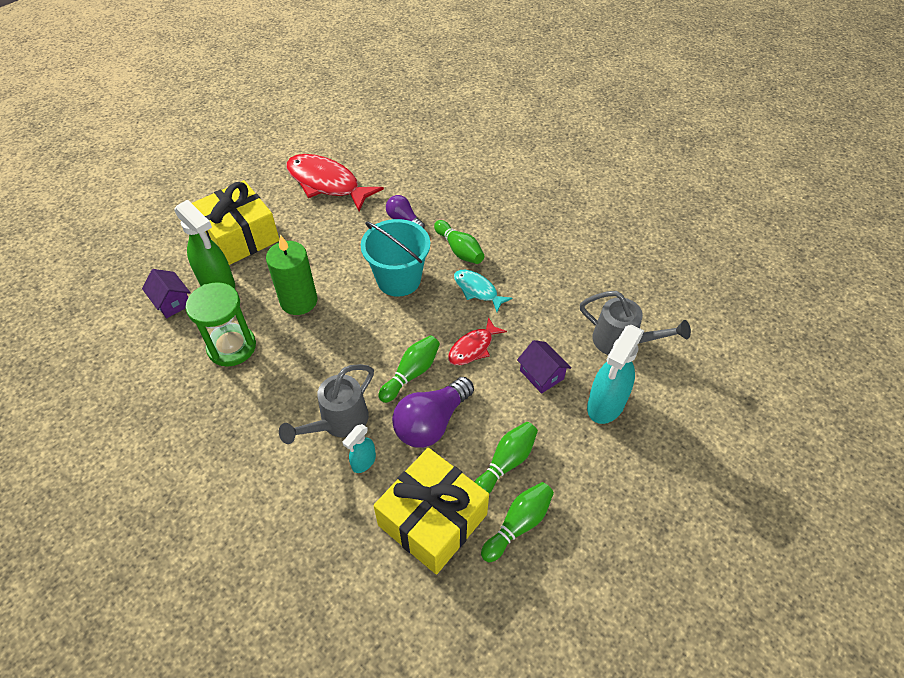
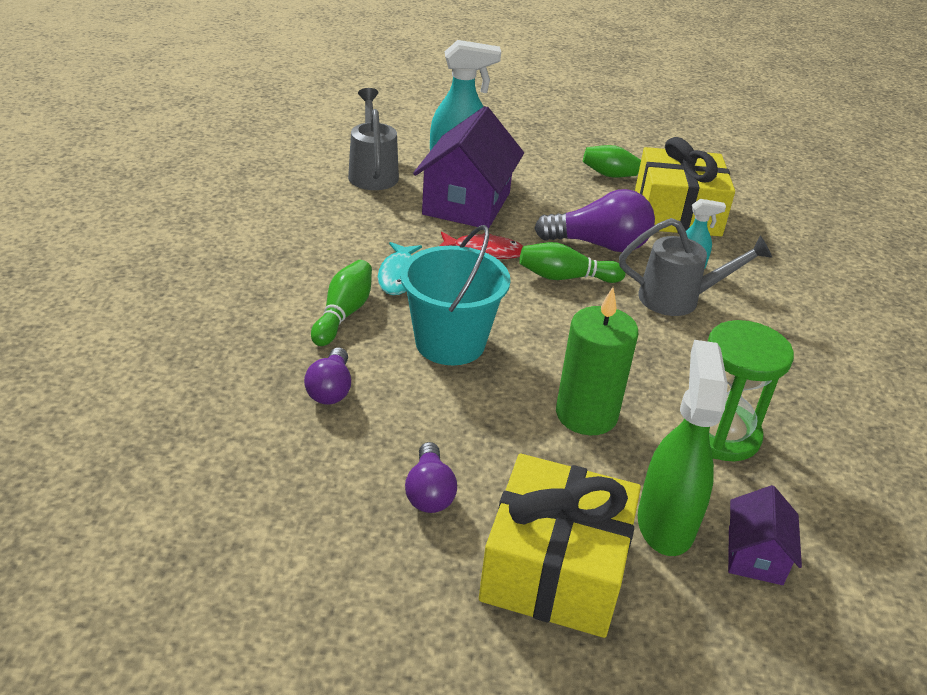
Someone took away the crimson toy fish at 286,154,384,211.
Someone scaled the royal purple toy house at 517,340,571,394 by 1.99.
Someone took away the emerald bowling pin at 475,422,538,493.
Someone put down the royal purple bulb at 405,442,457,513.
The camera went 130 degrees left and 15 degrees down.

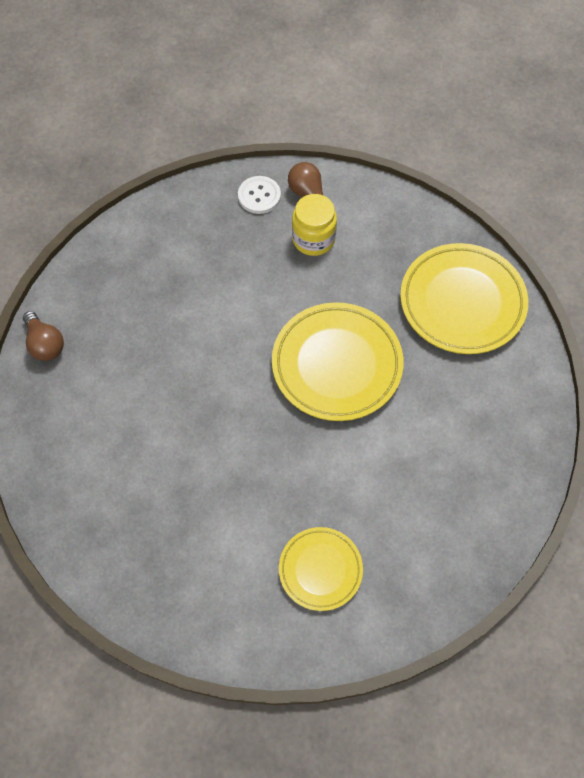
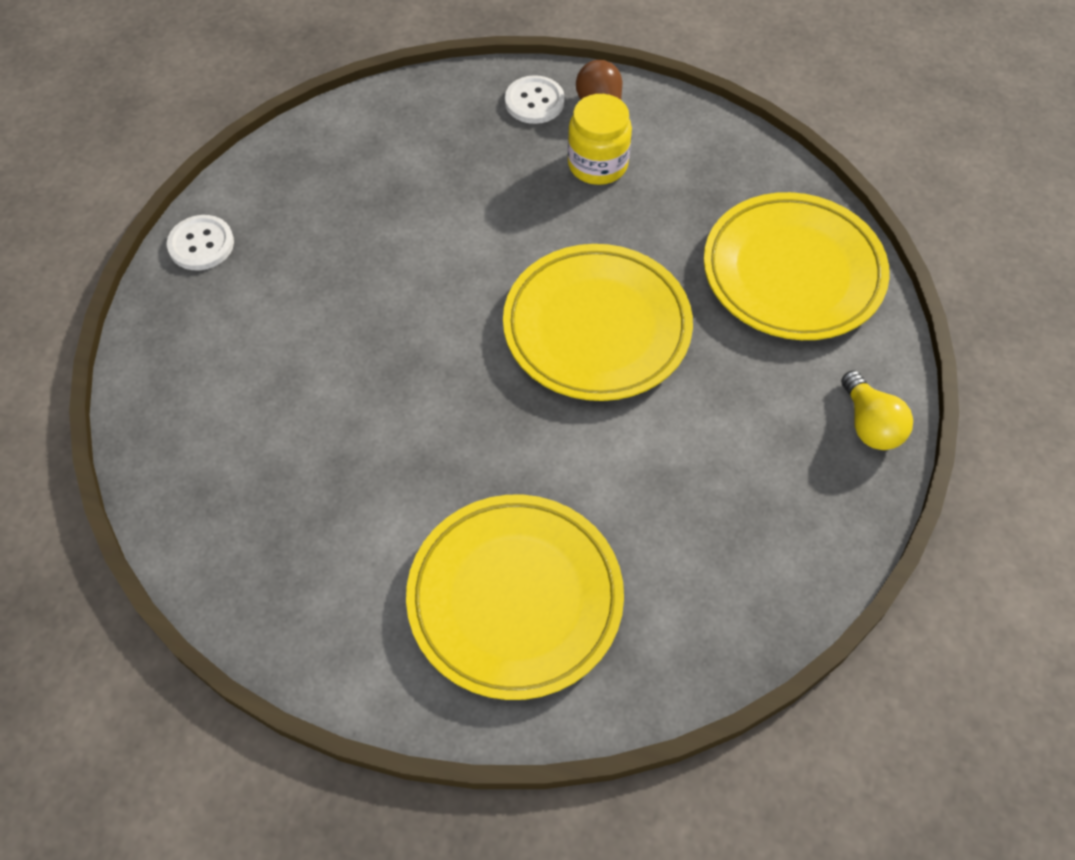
Someone swapped the brown bulb at 23,311,64,361 for the snow-white sewing button at 167,215,234,270.
Someone scaled the yellow dinner plate at 279,527,363,611 by 1.72.
Someone put down the yellow bulb at 841,370,913,450.
The camera went 10 degrees right and 5 degrees down.

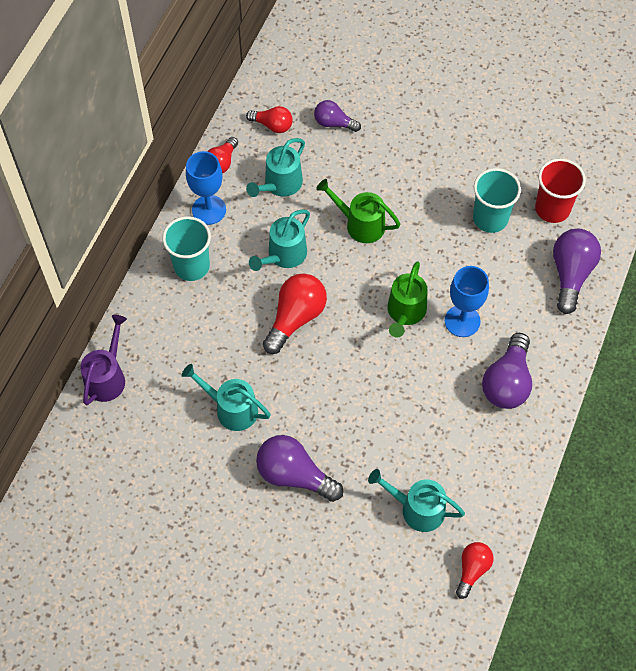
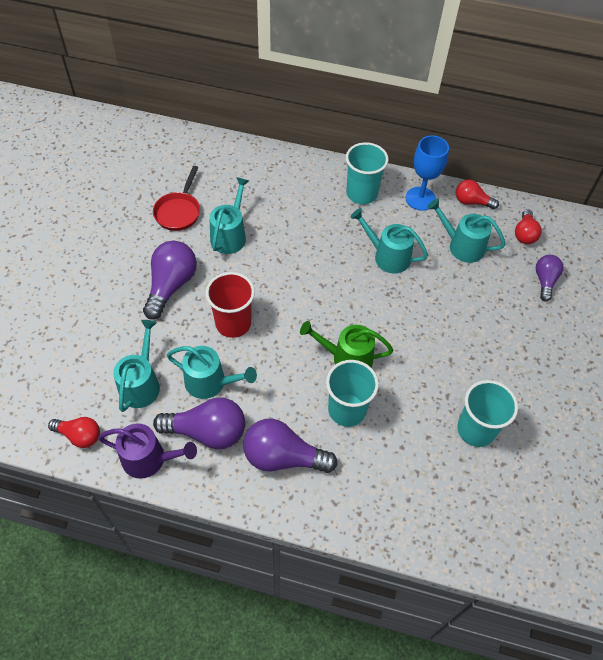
Someone carried the crimson cup from 535,158,586,223 to 206,272,255,338.
Someone took away the emerald sprinkling can at 316,179,400,243.
Someone carried the royal purple bulb from 553,229,601,314 to 153,397,245,449.
Someone swapped the cobalt chalice at 445,266,489,337 for the teal cup at 326,360,379,427.
Someone took away the crimson bulb at 263,274,327,354.
Someone carried the royal purple sprinkling can from 80,315,127,405 to 98,423,197,479.
Someone put down the crimson frying pan at 153,166,200,231.
Someone put down the teal sprinkling can at 167,346,257,399.
The camera went 80 degrees right and 5 degrees down.

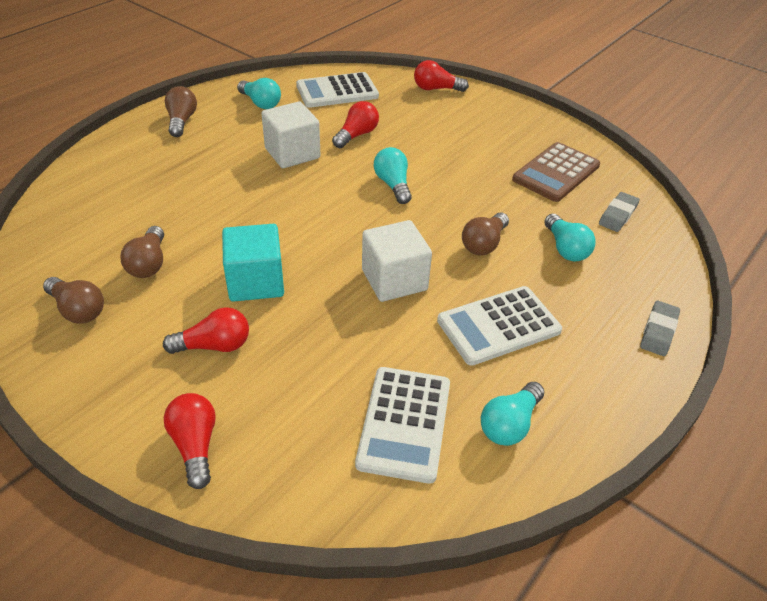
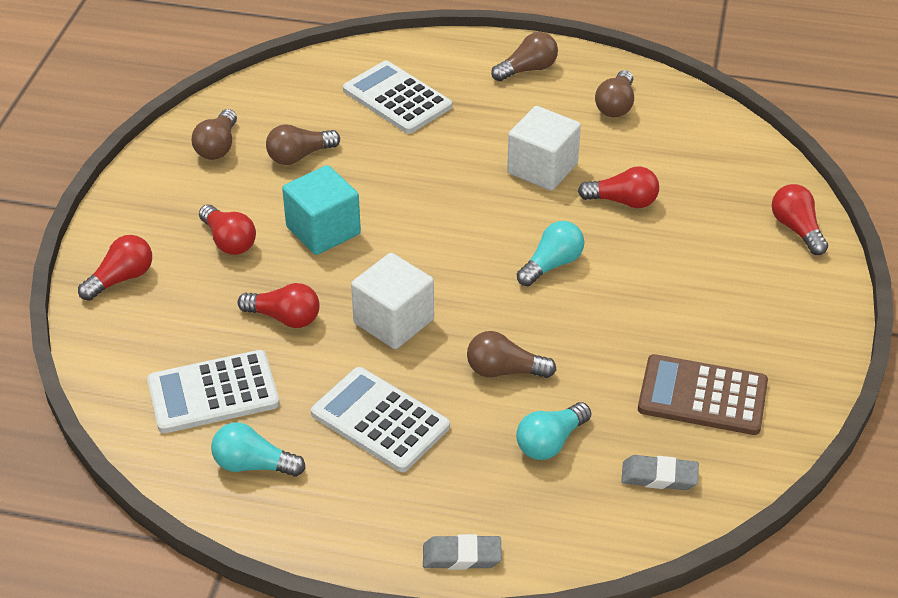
Someone carried the snow-white calculator from 296,72,379,108 to 343,61,452,134.
Someone repainted the teal bulb at 237,78,281,109, which became the brown bulb at 595,70,634,118.
Someone put down the crimson bulb at 238,283,320,328.
The camera went 65 degrees right and 0 degrees up.

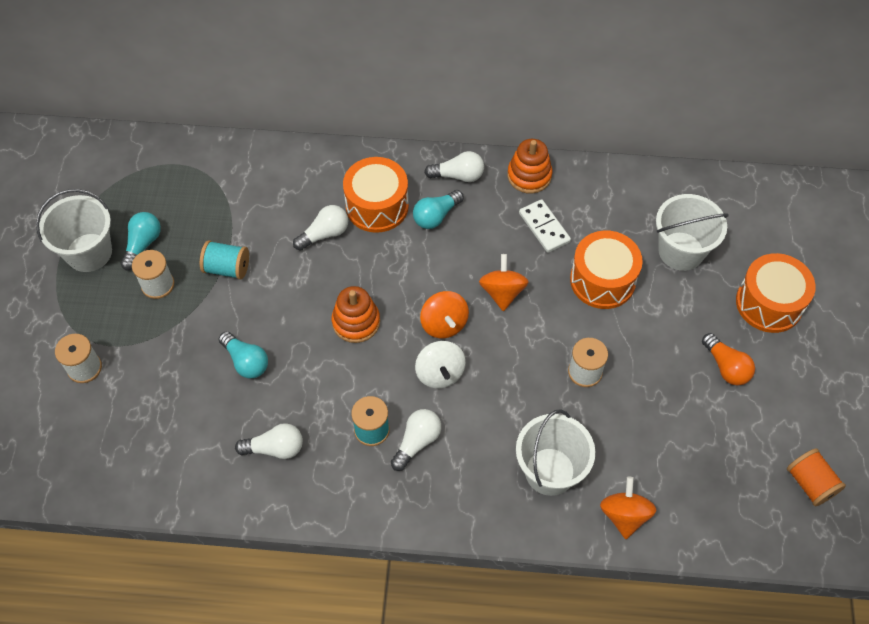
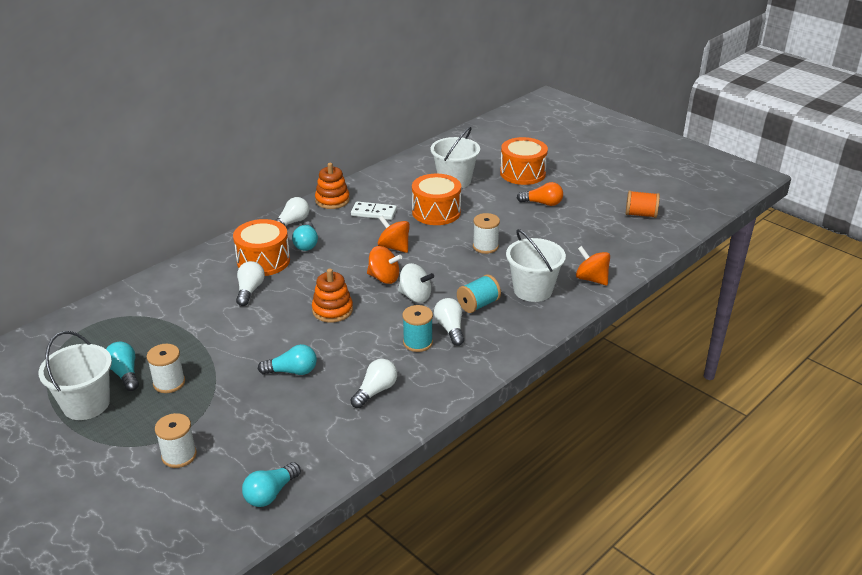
Someone carried the teal reel of thread from 200,240,249,280 to 457,275,501,313.
Someone put down the teal bulb at 242,462,301,507.
The camera went 50 degrees left and 25 degrees down.

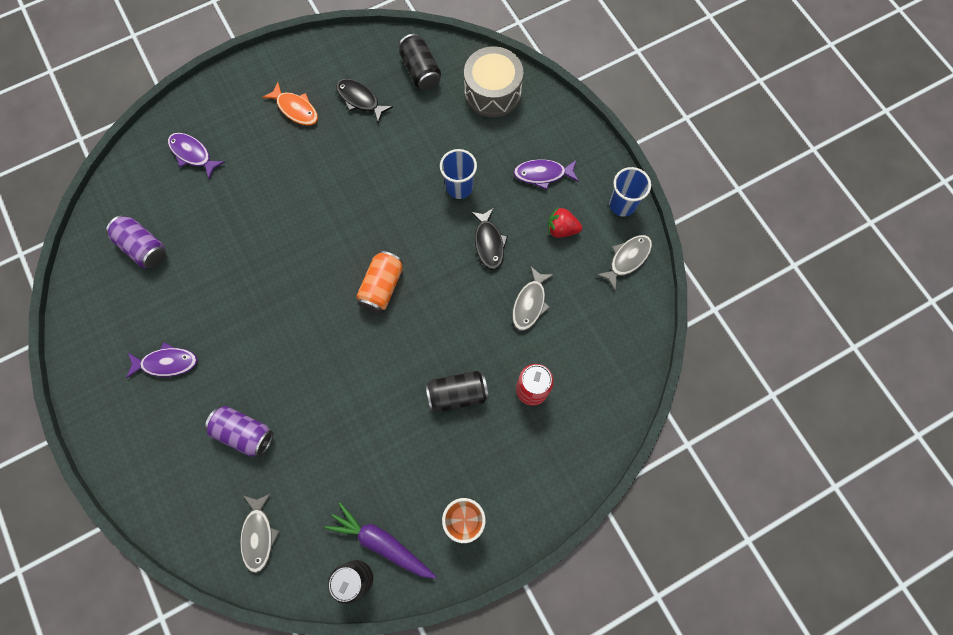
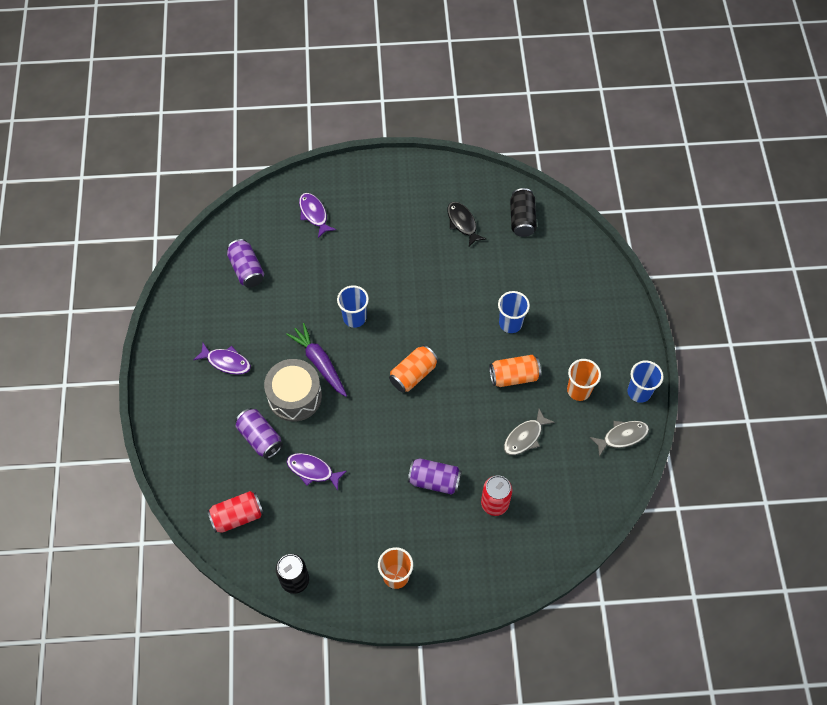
Someone carried the gray snare drum from 464,46,523,117 to 264,359,322,422.
Someone took away the bright orange toy fish at 262,82,318,125.
Someone carried the royal purple toy fish from 513,159,579,190 to 287,453,347,491.
Someone swapped the ebony toy fish at 470,208,508,270 for the bright orange tin at 489,355,541,387.
Someone swapped the crimson strawberry at 548,208,582,238 for the bright orange cup at 567,359,601,401.
Someone repainted the ebony tin at 425,371,489,412, which became the royal purple tin at 408,458,462,495.
Someone swapped the gray toy fish at 240,493,280,573 for the crimson tin at 207,491,264,533.
Someone carried the royal purple root vegetable from 325,502,436,579 to 286,323,347,397.
Someone put down the cobalt cup at 337,285,369,328.
The camera went 25 degrees right and 10 degrees down.

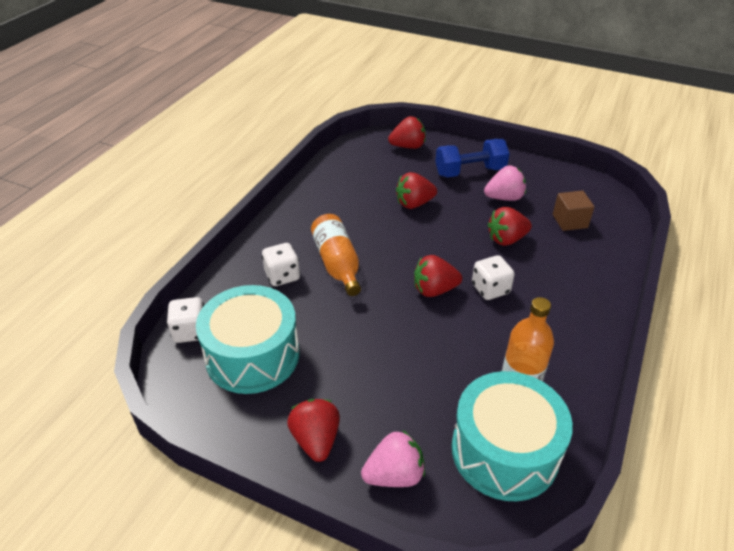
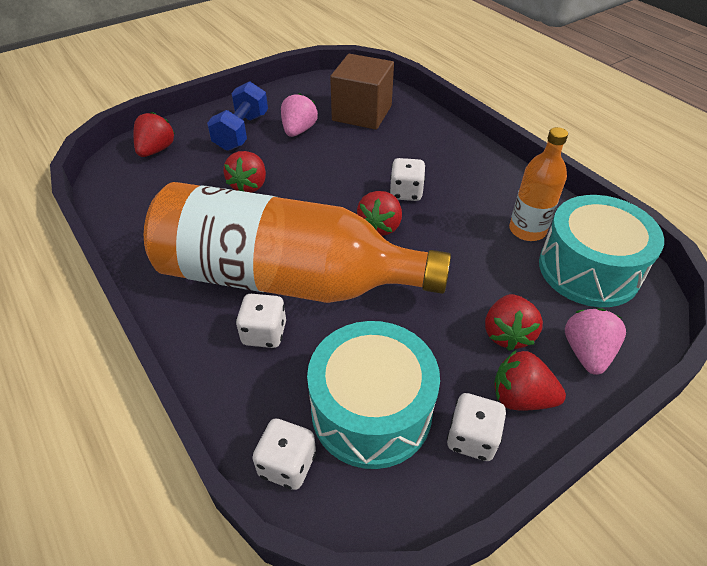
Someone scaled the brown block at 553,191,595,231 by 1.82.
Someone carried the crimson strawberry from 487,207,532,246 to 485,294,543,351.
Someone scaled the bright orange flask at 311,214,361,296 by 2.23.
Someone put down the snow-white die at 447,393,506,461.
The camera went 60 degrees left and 5 degrees up.

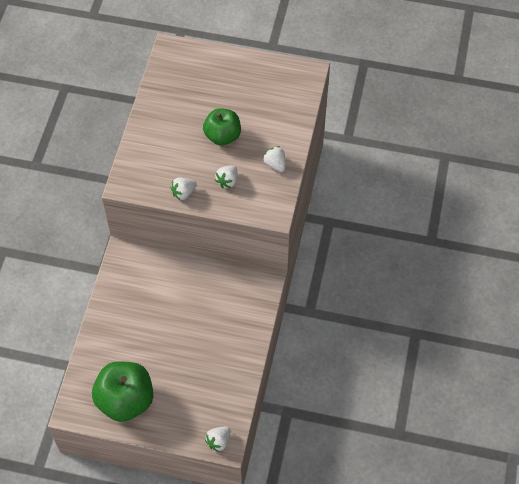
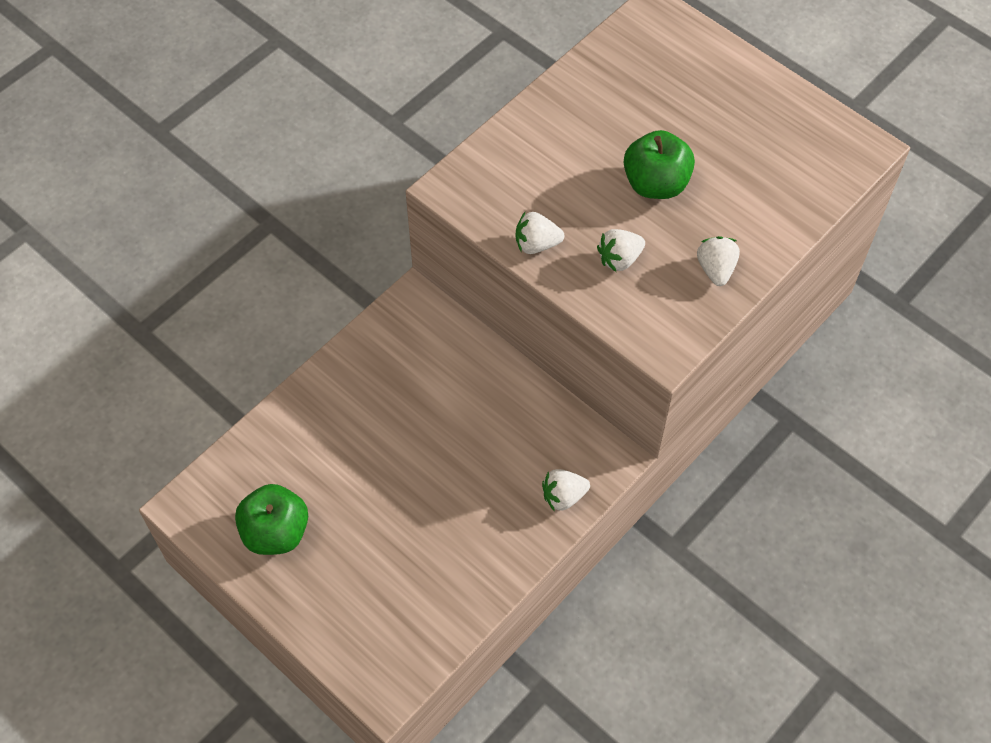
Someone scaled the emerald apple fruit at 92,361,153,422 by 0.66.
Someone carried the snow-white strawberry from 205,427,231,452 to 542,469,590,511.
The camera went 30 degrees right and 0 degrees up.

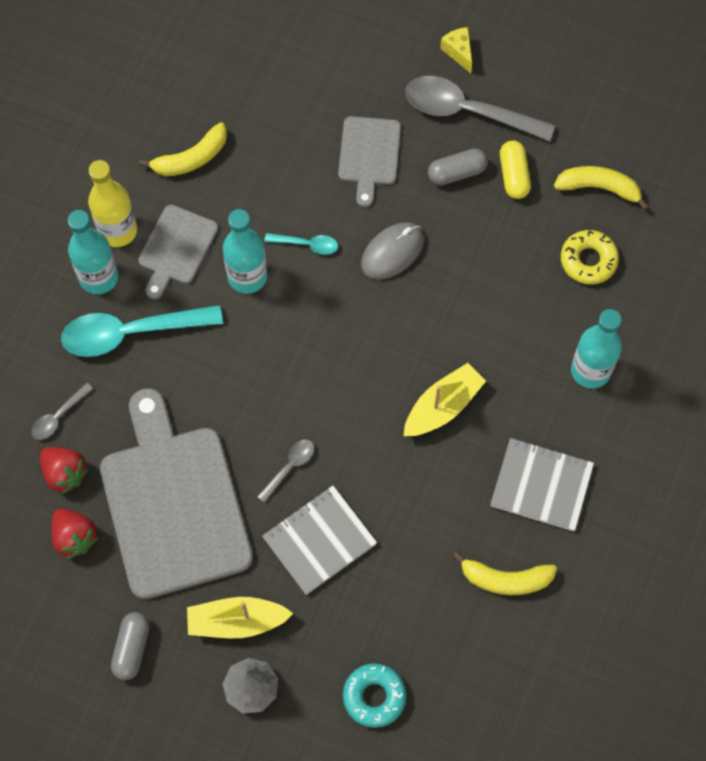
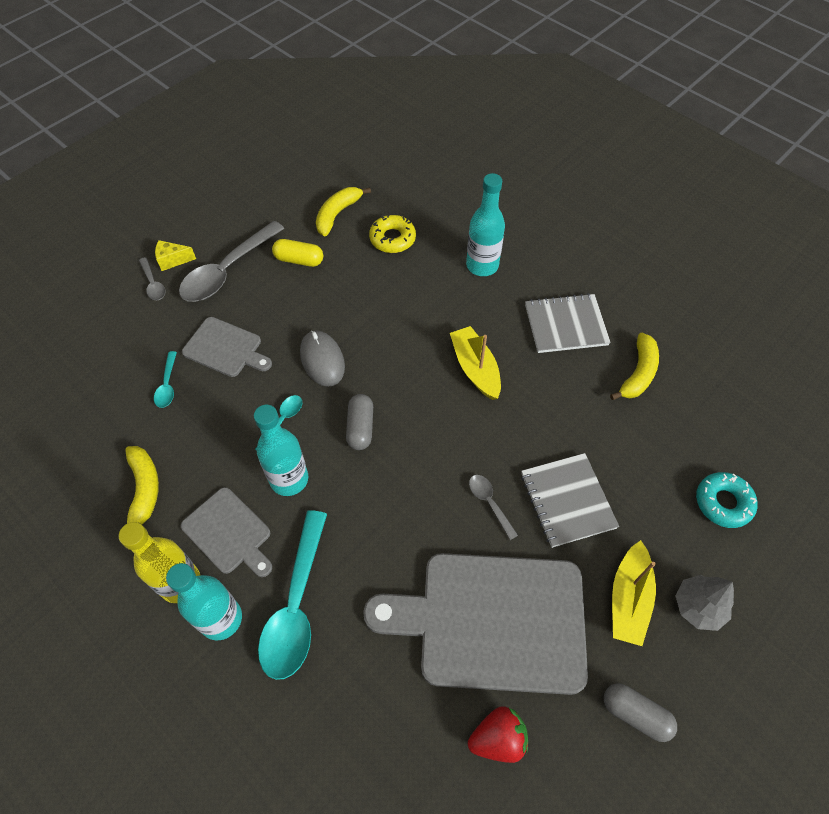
Someone carried the gray pill shape from 428,148,488,185 to 346,394,373,450.
Someone carried the gray teaspoon from 31,383,93,440 to 139,257,166,300.
Someone rotated the gray notepad at 490,438,594,531 by 45 degrees clockwise.
Someone took away the crimson strawberry at 40,447,89,494.
Someone put down the teal teaspoon at 154,351,177,408.
The camera went 70 degrees left and 10 degrees down.

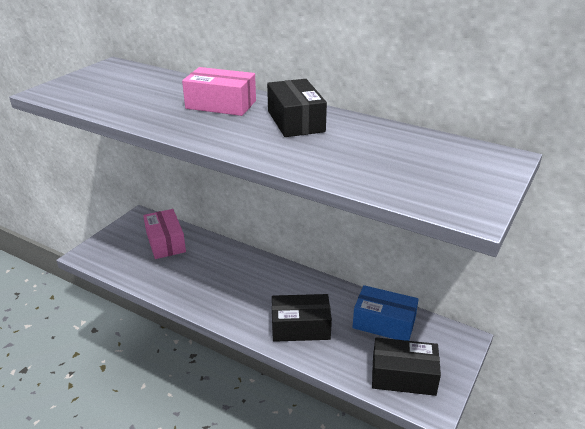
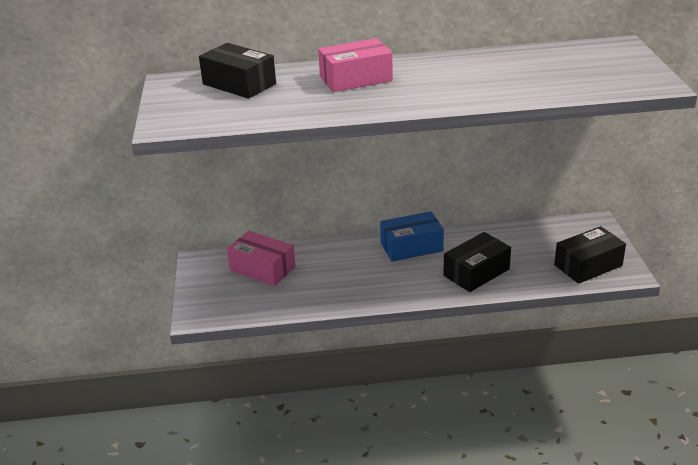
Someone carried the ebony parcel from 267,79,327,137 to 199,43,276,99.
Someone carried the cobalt parcel from 353,285,419,341 to 380,211,444,262.
The camera went 35 degrees left and 0 degrees up.

